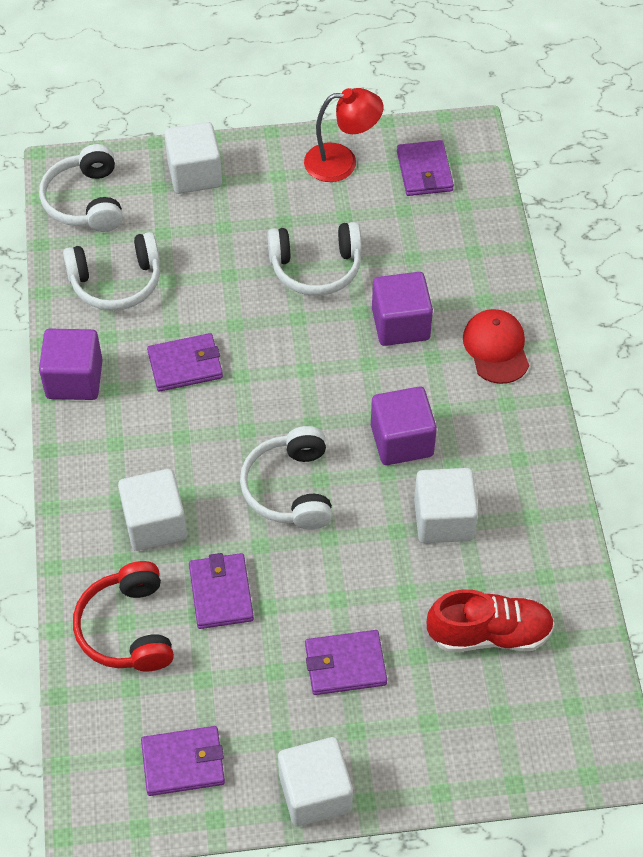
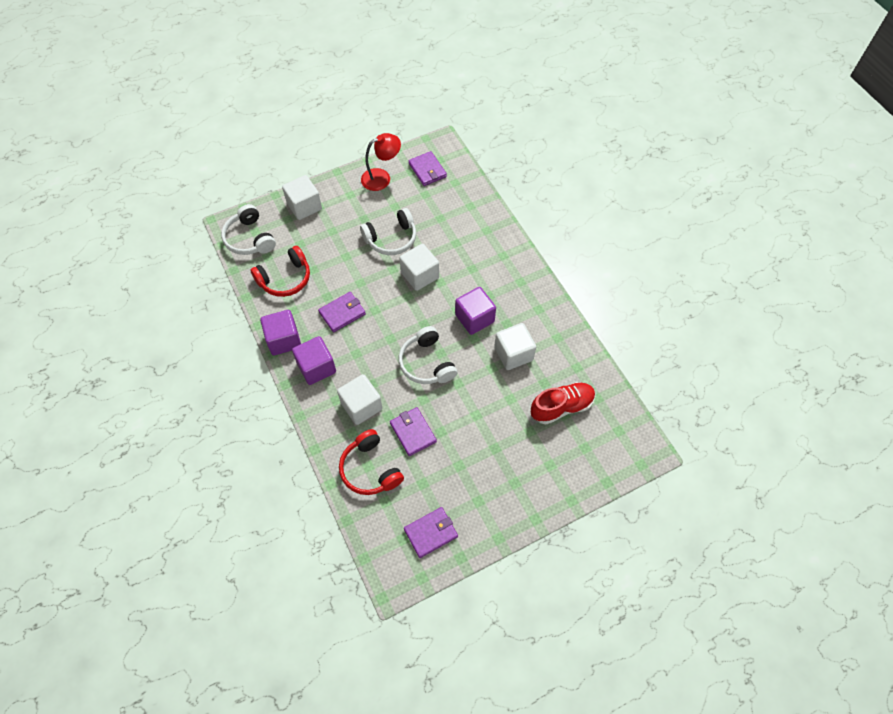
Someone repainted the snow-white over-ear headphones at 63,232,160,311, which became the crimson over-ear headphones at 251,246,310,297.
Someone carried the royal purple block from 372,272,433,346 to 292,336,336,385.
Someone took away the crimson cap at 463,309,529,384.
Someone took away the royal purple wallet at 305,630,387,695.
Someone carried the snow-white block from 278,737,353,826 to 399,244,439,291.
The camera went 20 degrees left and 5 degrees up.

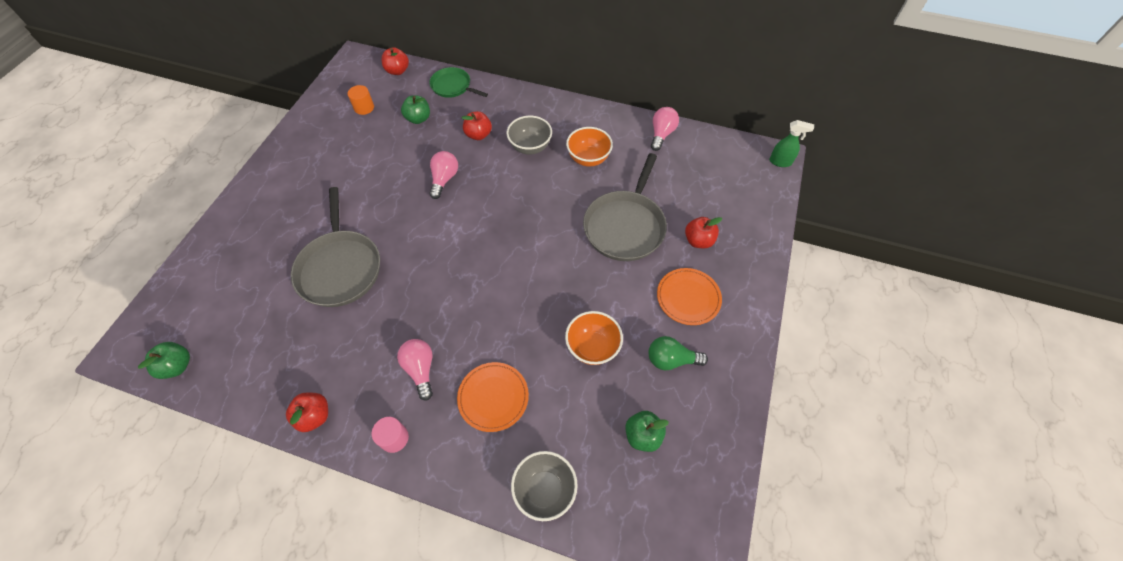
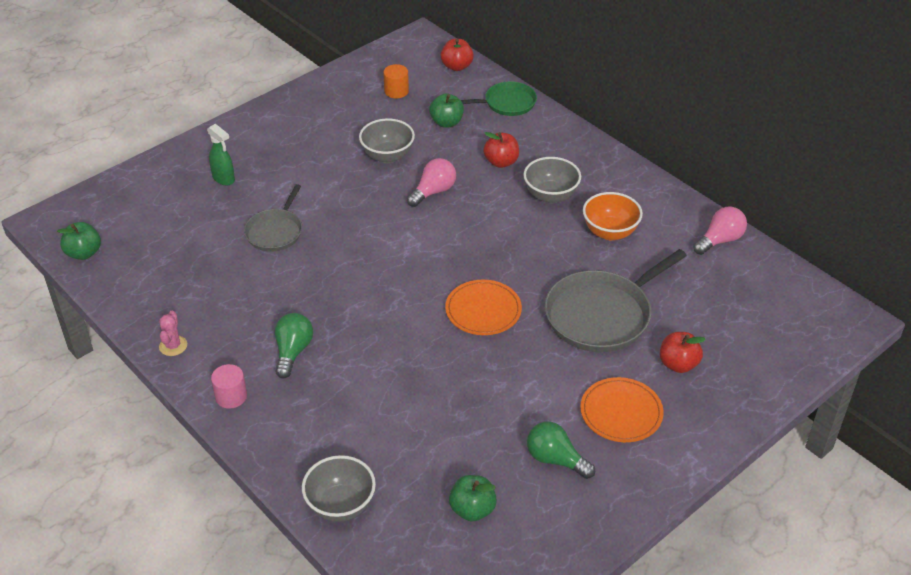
Someone rotated the emerald frying pan at 429,67,488,98 by 105 degrees clockwise.
Someone carried the emerald sprayer from 769,120,814,167 to 207,124,235,185.
Someone scaled the gray frying pan at 291,187,380,307 by 0.59.
Someone took away the bright orange deep dish at 565,311,623,365.
Someone repainted the rosy bulb at 397,339,433,401, which became the emerald bulb at 275,313,313,378.
Someone carried the bright orange dinner plate from 457,362,529,432 to 445,280,522,335.
Someone swapped the crimson apple fruit at 286,392,328,432 for the rosy prickly plant at 159,310,187,356.
Someone put down the gray deep dish at 359,118,415,163.
The camera went 30 degrees right and 15 degrees down.

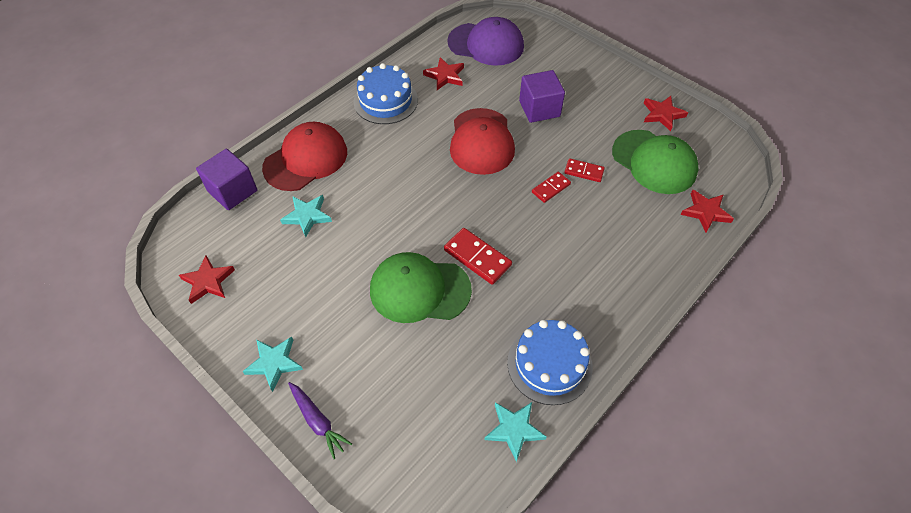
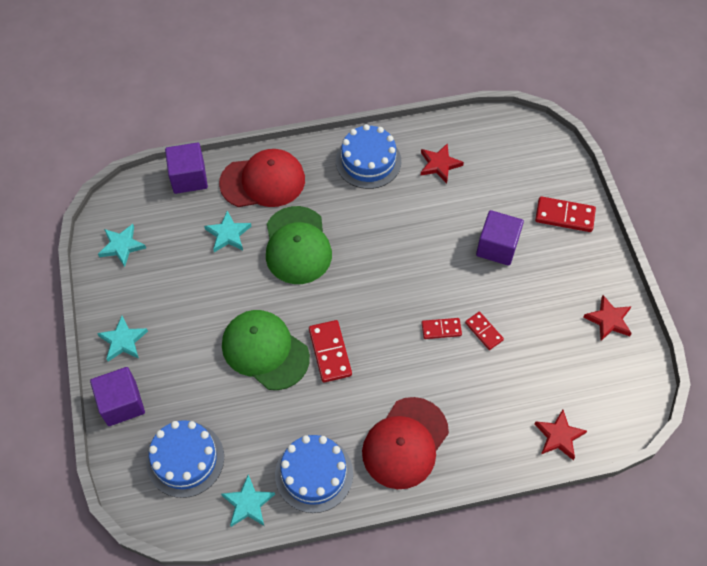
Someone took away the royal purple cap at 447,17,524,66.
Someone carried the crimson cap from 450,108,515,175 to 362,397,449,489.
Someone carried the emerald cap from 612,130,699,194 to 266,206,332,284.
Someone repainted the crimson five-pointed star at 179,256,235,304, which became the teal five-pointed star at 98,224,146,267.
Someone swapped the royal purple root vegetable at 288,382,352,459 for the royal purple block at 90,367,145,426.
Someone put down the crimson domino at 535,196,596,232.
Someone put down the cobalt cake at 146,420,224,498.
The camera went 35 degrees right and 5 degrees up.

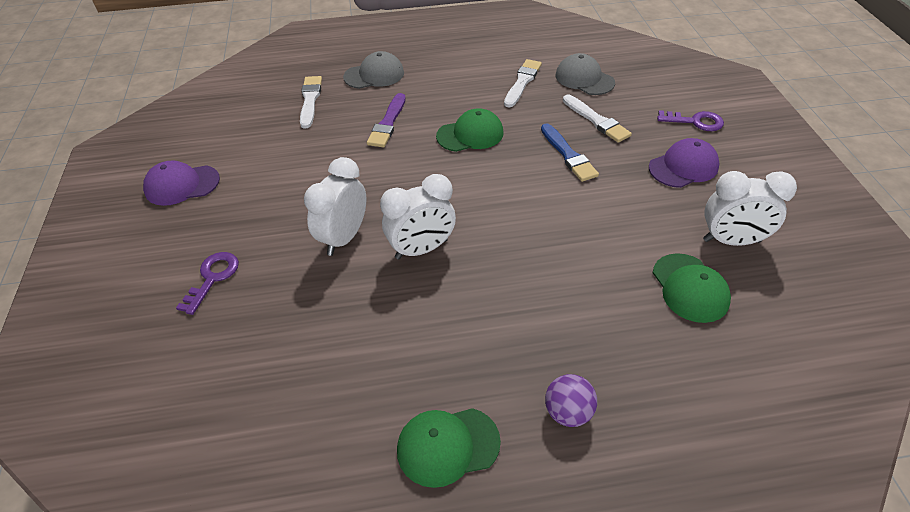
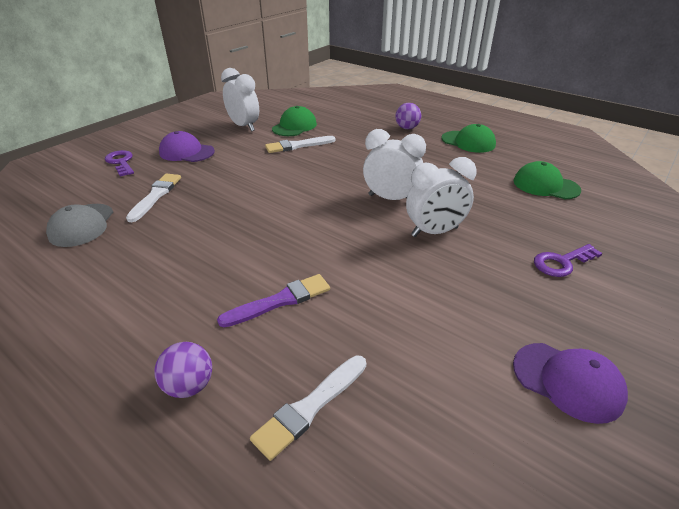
Someone swapped the gray cap at 343,51,404,89 for the royal purple ball at 154,342,212,398.
Someone carried the snow-white brush from 504,59,542,107 to 265,136,335,153.
Someone carried the emerald cap from 436,108,504,152 to 514,161,581,199.
Someone took away the cobalt brush at 541,123,599,182.
The camera went 135 degrees left and 10 degrees down.

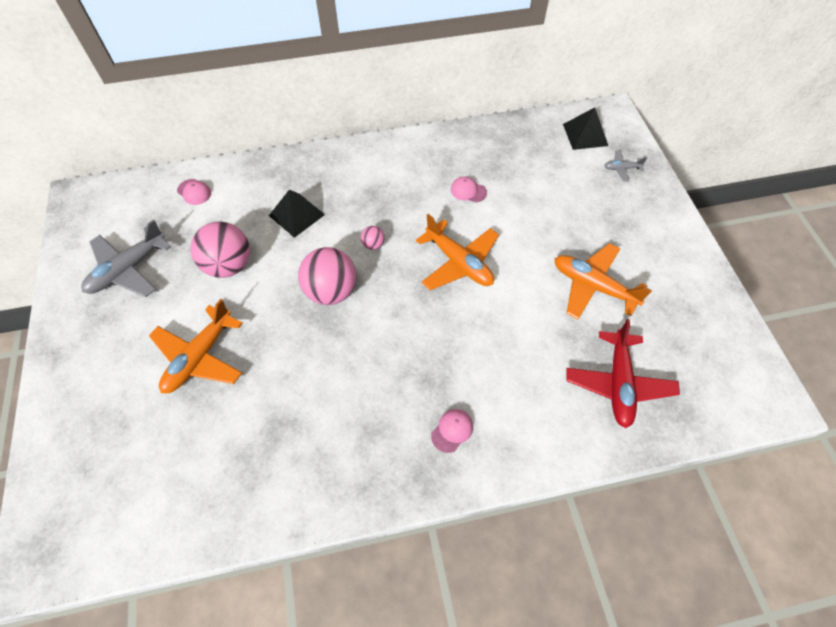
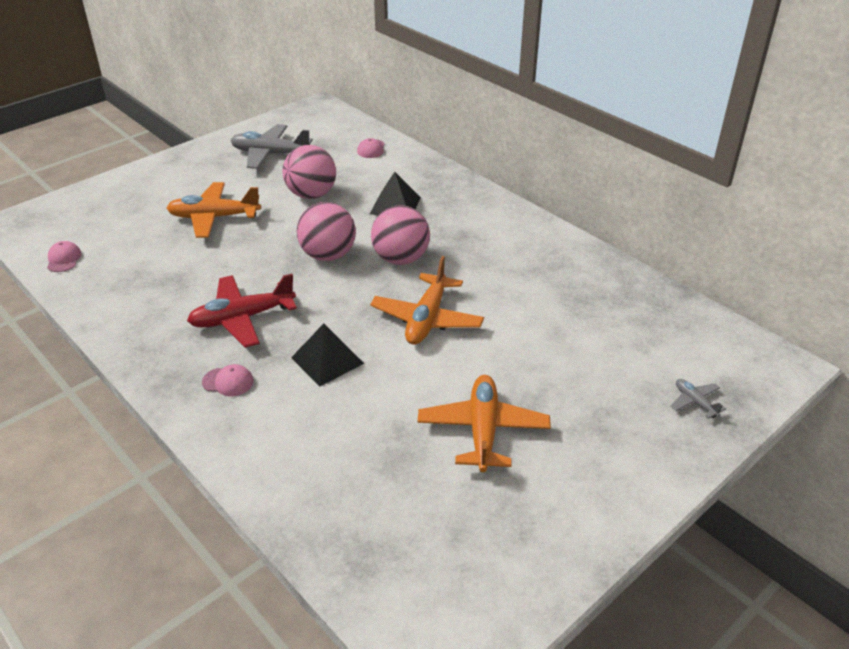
Someone carried the ebony pyramid from 563,107,608,150 to 291,323,364,386.
Someone carried the rosy cap from 451,176,487,202 to 47,241,82,272.
Someone scaled the rosy ball at 361,226,385,250 by 2.23.
Someone carried the crimson aeroplane from 566,319,680,428 to 187,274,297,348.
The camera went 60 degrees right and 20 degrees down.

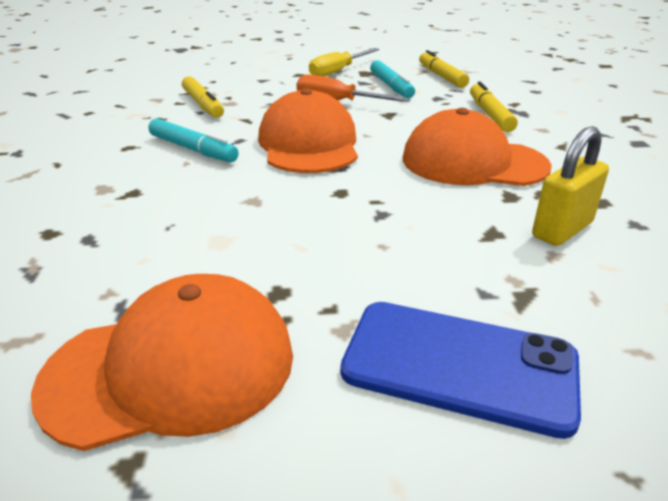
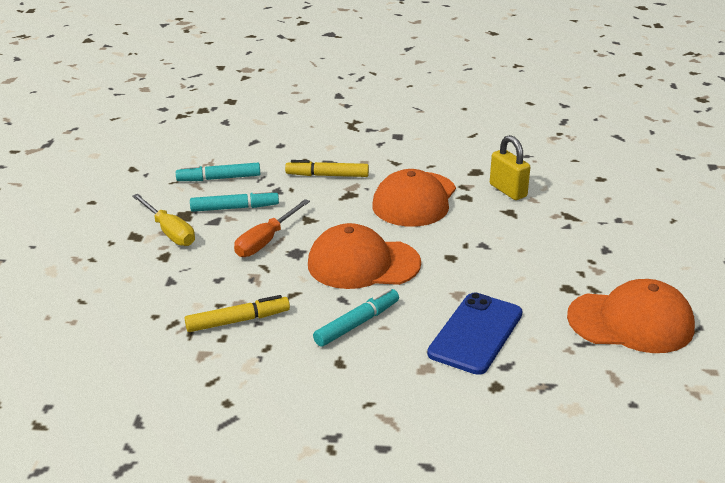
Someone repainted the yellow marker pen at 419,50,469,88, which became the teal marker pen at 176,163,260,181.
Someone rotated the bright orange cap at 31,274,293,451 by 105 degrees clockwise.
Someone carried the cobalt smartphone from 340,302,581,439 to 427,292,522,375.
The camera went 80 degrees left and 0 degrees up.

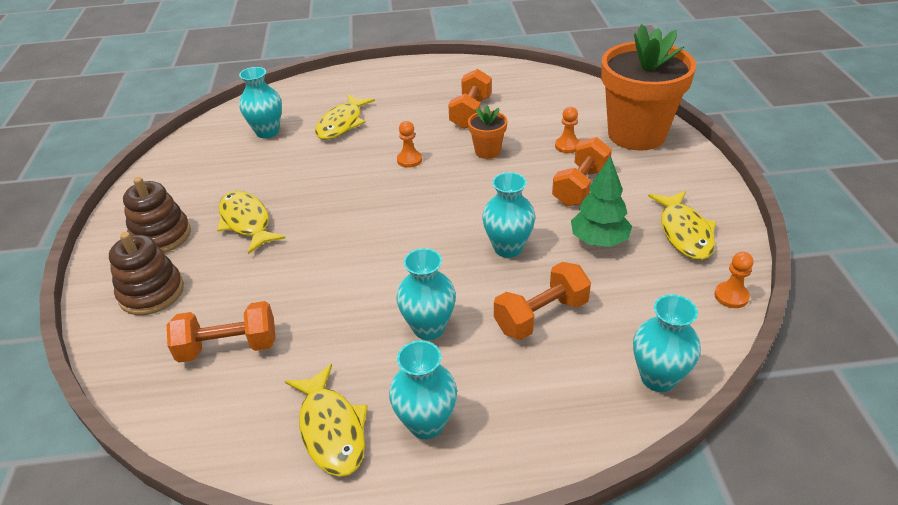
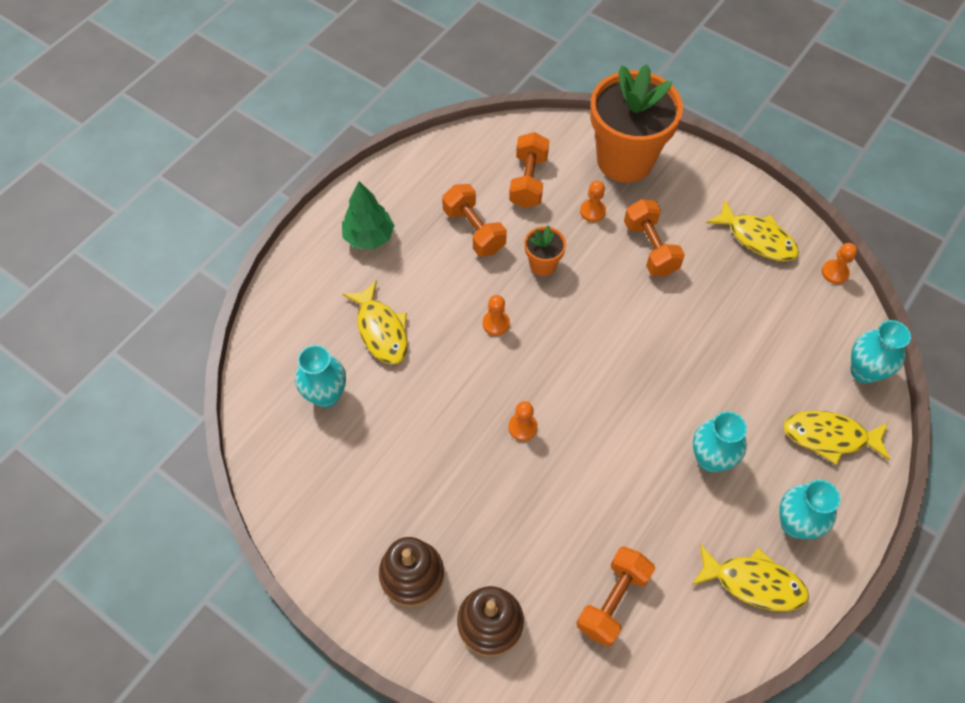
Someone carried the emerald tree from 571,156,632,247 to 342,181,395,249.
Someone took away the teal vase at 482,172,536,258.
Someone carried the yellow toy fish from 217,191,286,254 to 783,411,890,465.
Someone carried the bright orange free weight from 494,262,591,340 to 509,132,549,208.
Someone put down the bright orange pawn at 508,401,538,441.
The camera went 50 degrees left and 20 degrees up.

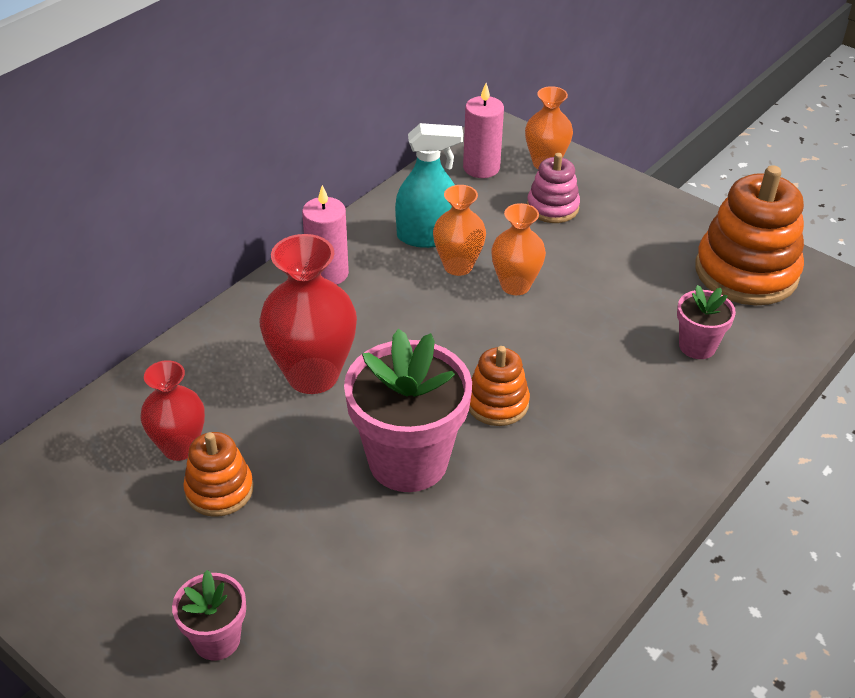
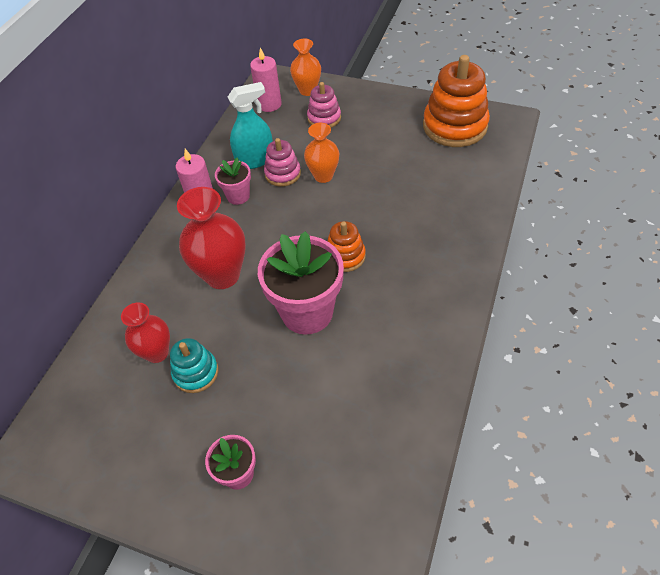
Someone swapped the bright orange vase at 433,185,486,276 for the rosy stacking rings at 264,138,301,187.
Someone carried the rosy flower pot from 677,285,736,359 to 215,158,251,205.
Someone repainted the bright orange stacking rings at 183,432,254,517, which became the teal stacking rings at 170,338,218,393.
The camera went 15 degrees left and 10 degrees up.

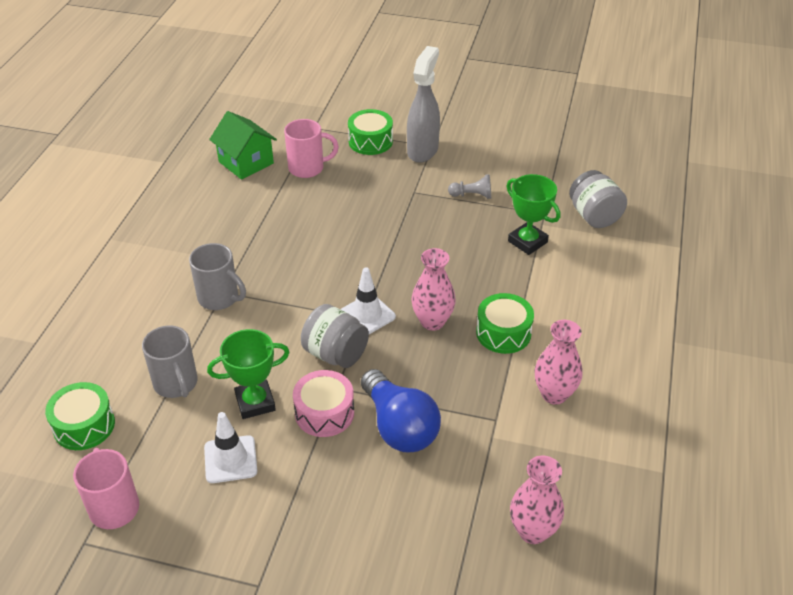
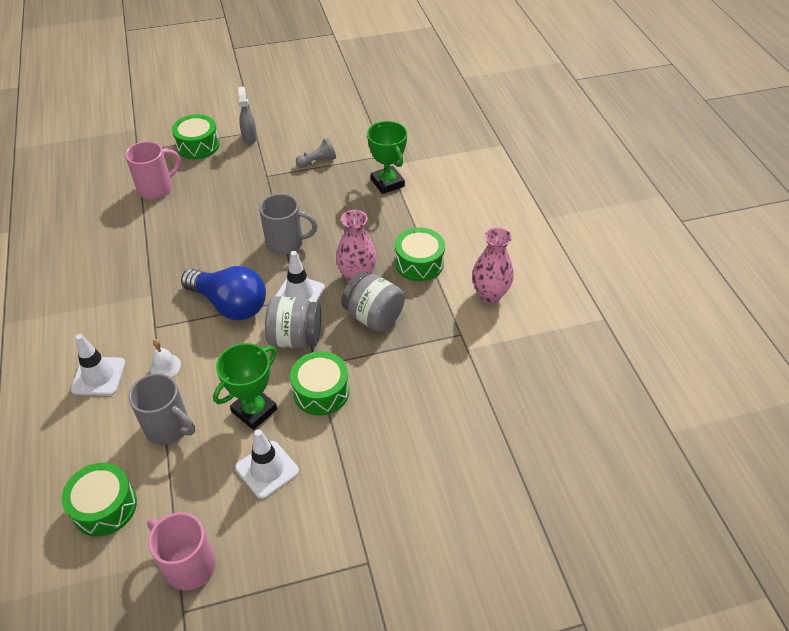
Someone scaled the gray sprayer at 407,46,440,163 by 0.54.
Someone took away the emerald toy house at 209,111,277,180.
Someone carried the gray preserve jar from 569,170,627,228 to 341,271,405,332.
Someone rotated the emerald trophy at 507,174,560,255 by 45 degrees clockwise.
Someone carried the gray mug from 189,243,246,310 to 259,194,318,255.
Someone carried the cobalt bulb from 361,369,441,452 to 181,266,266,320.
Someone repainted the rosy snare drum at 293,370,354,437, which became the emerald snare drum at 290,351,349,416.
Someone took away the rosy vase at 510,456,564,544.
Someone put down the snow-white safety cone at 71,334,125,396.
Someone put down the snow-white bell at 150,339,181,377.
The camera went 30 degrees left and 5 degrees up.

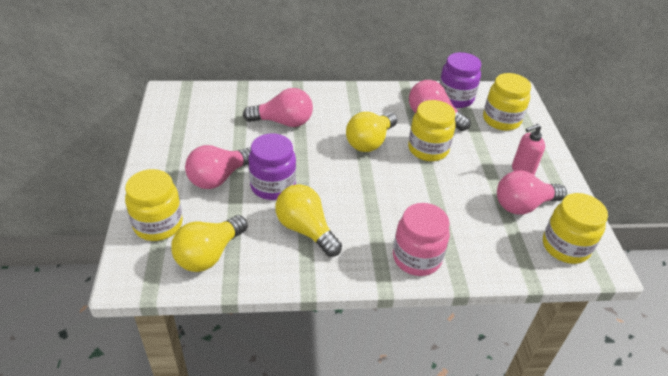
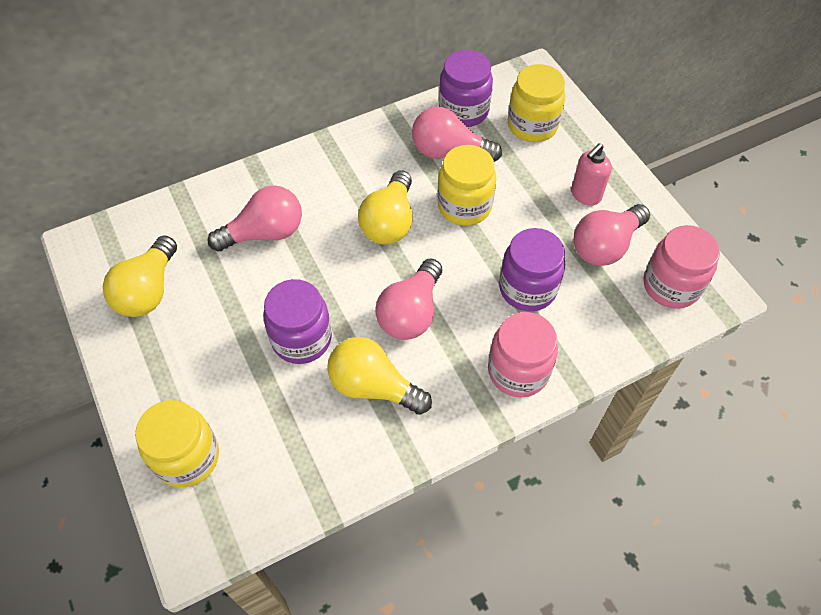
Someone carried the rosy bulb from 185,145,251,189 to 375,258,442,340.
Someone repainted the yellow preserve jar at 543,193,608,264, which became the rosy preserve jar at 644,225,720,309.
Someone carried the yellow bulb from 171,215,248,272 to 103,235,177,317.
Someone put down the royal purple preserve jar at 499,228,565,311.
The camera went 20 degrees left and 15 degrees up.

